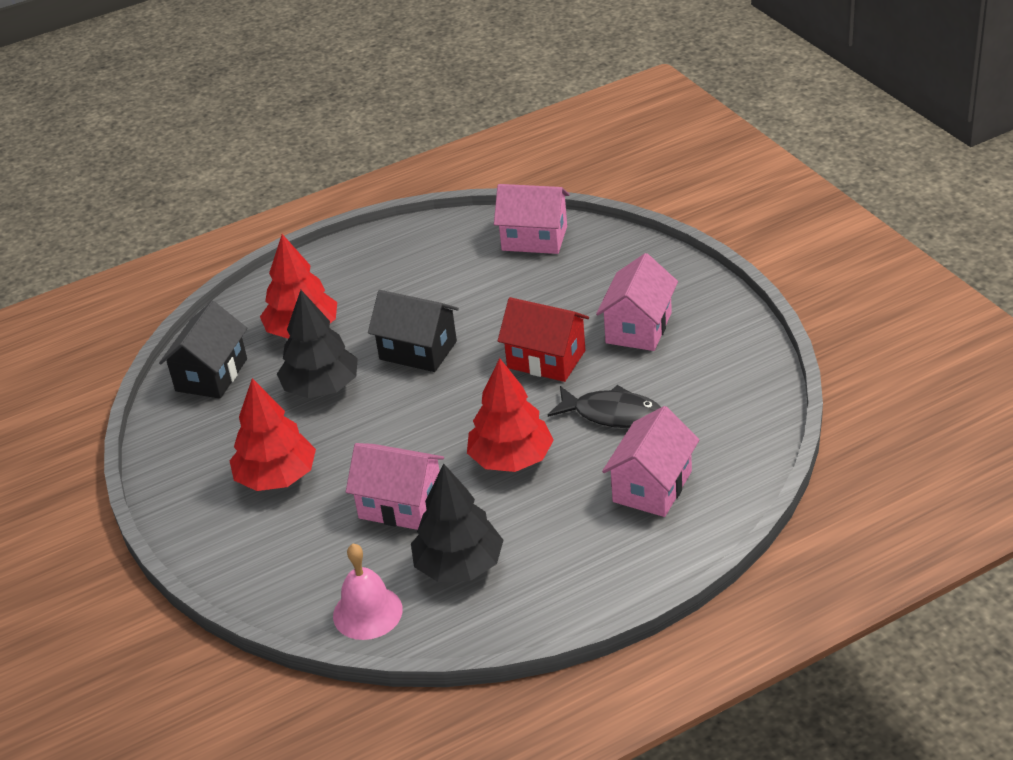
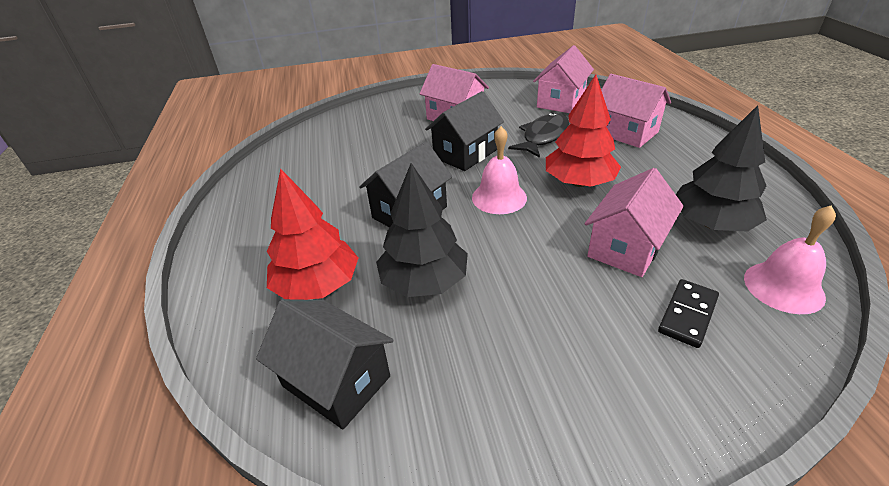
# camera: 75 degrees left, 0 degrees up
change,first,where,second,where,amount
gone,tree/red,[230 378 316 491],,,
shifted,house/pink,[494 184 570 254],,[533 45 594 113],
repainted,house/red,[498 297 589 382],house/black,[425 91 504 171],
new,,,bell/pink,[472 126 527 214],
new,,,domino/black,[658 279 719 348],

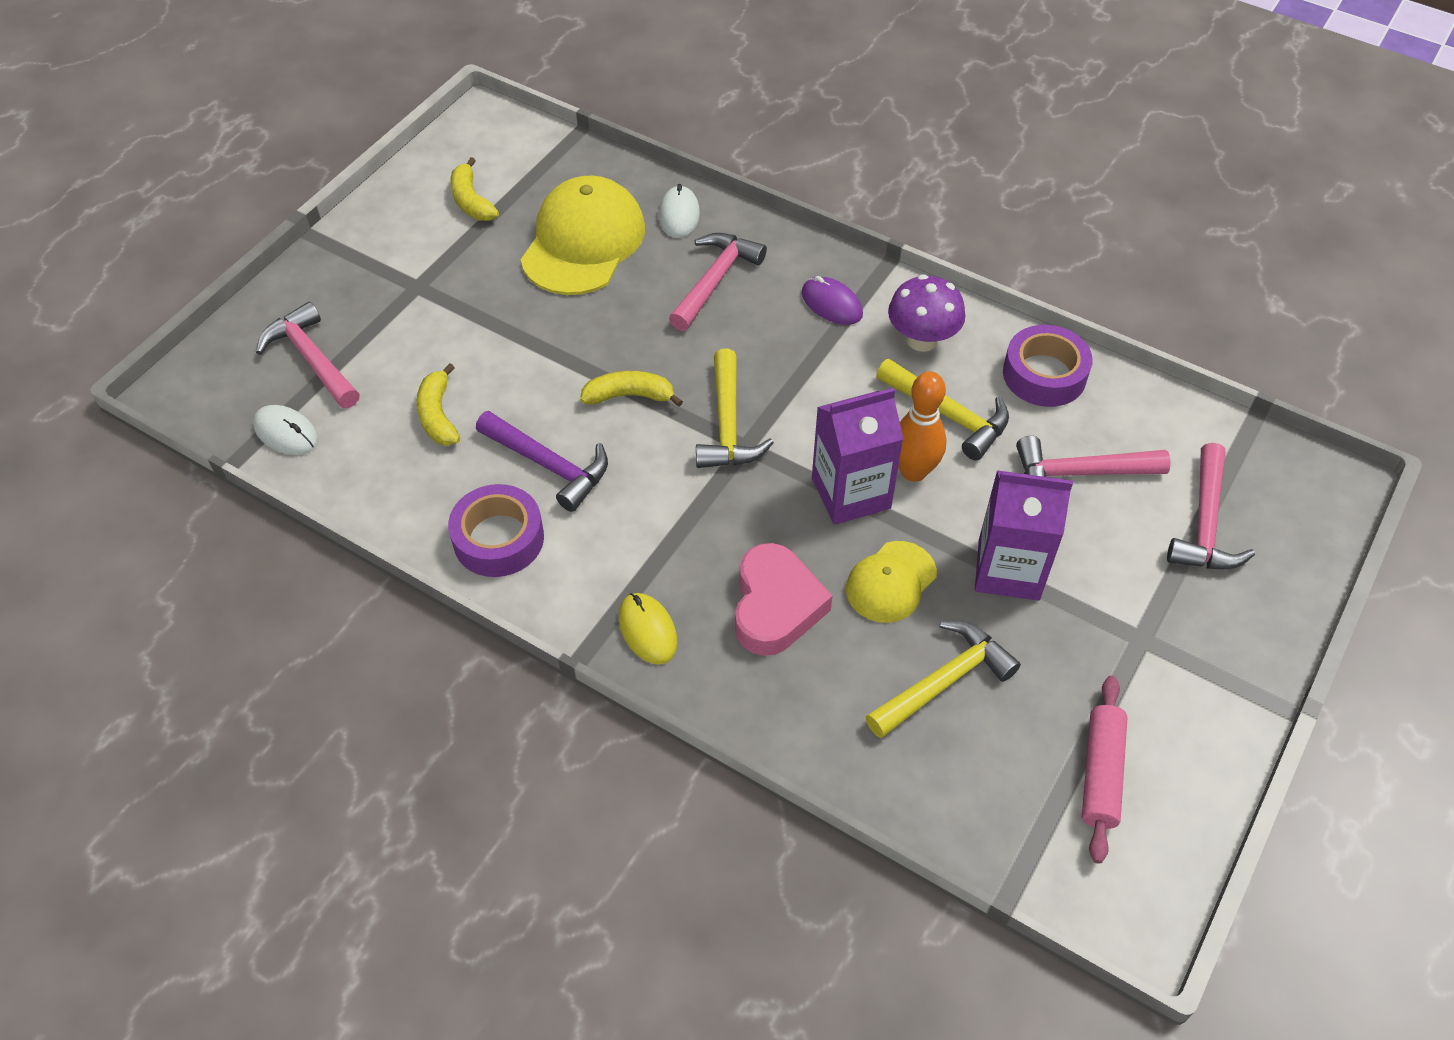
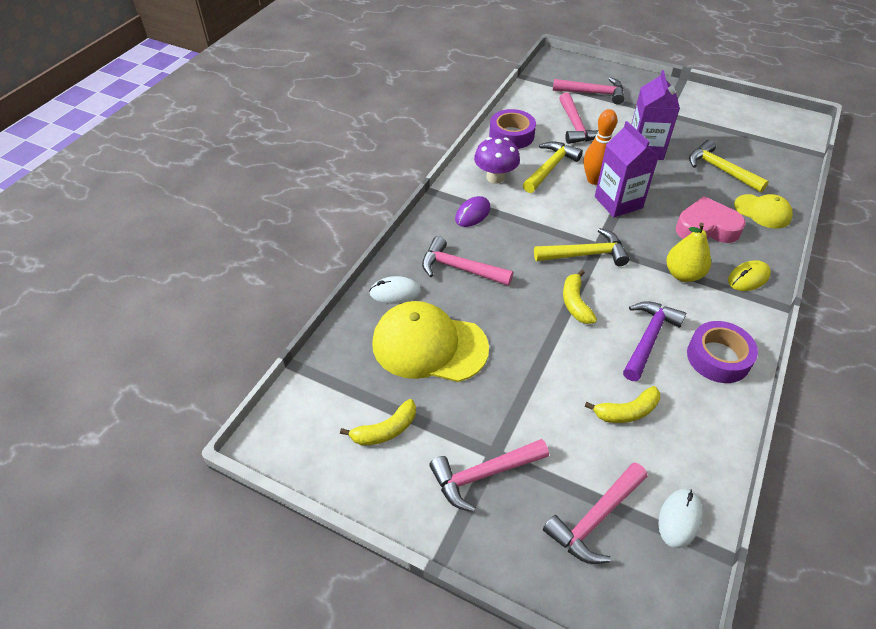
# camera: 95 degrees left, 5 degrees down
change,first,where,second,where,amount
shifted,cap/yellow,[846 541 937 623],,[734 194 793 229],
gone,rolling pin/pink,[1082 676 1128 864],,,
new,,,hammer/pink,[429 439 549 512],
new,,,pear/yellow,[666 223 711 282],

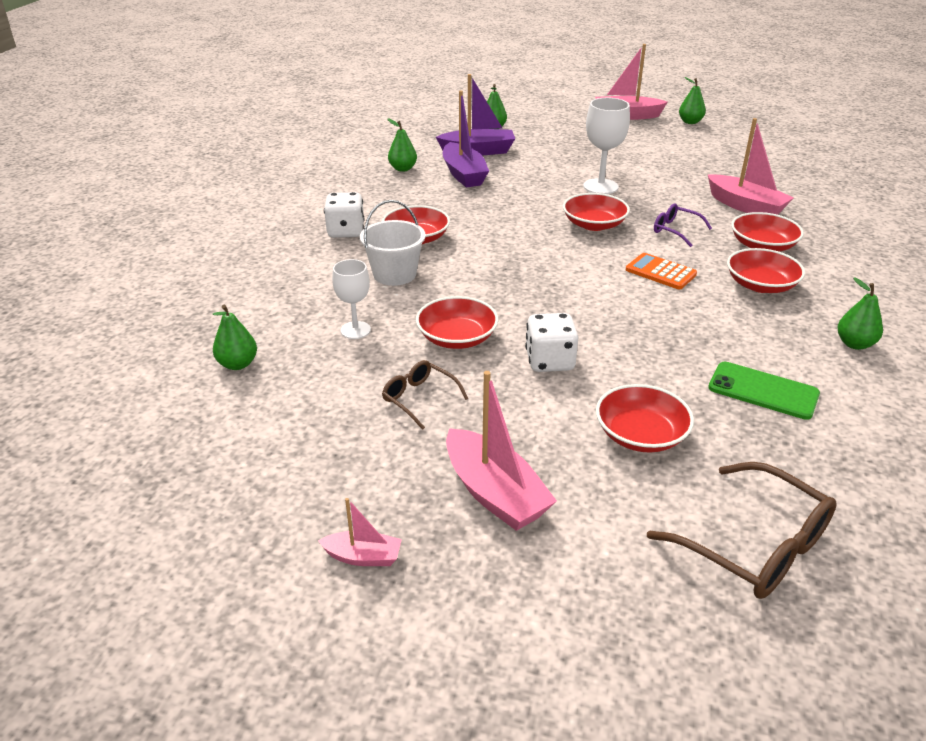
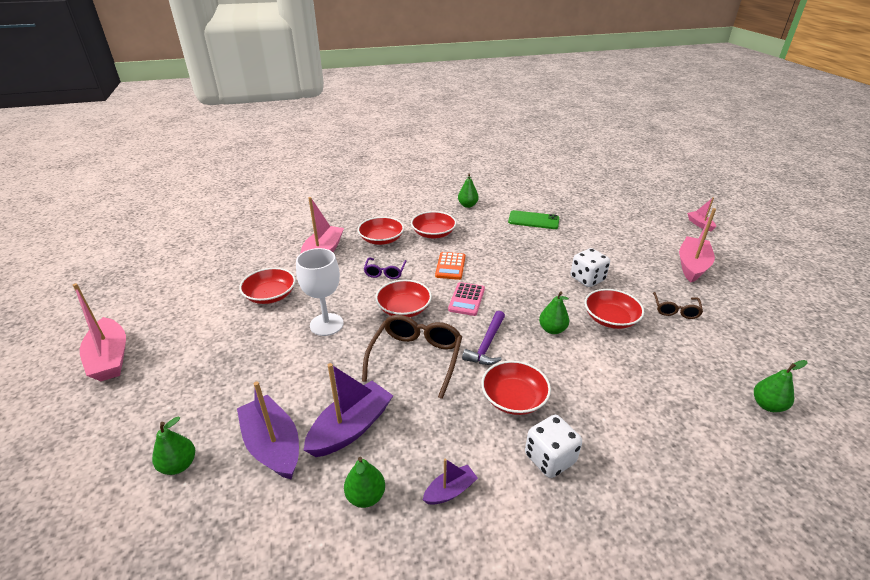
# camera: 120 degrees left, 0 degrees up
change,first,where,second,where,amount
shifted,boat/pink,[318 498 402 566],,[687 197 716 231],
gone,goblet/white,[332 259 371 339],,,
gone,bucket/white,[360 200 426 286],,,
shifted,bowl/red,[596 384 694 453],,[239 268 296 304],
shifted,glasses/brown,[647 462 836 599],,[362 315 462 399],
shifted,pear/green,[679 77 706 124],,[539 291 569 334],
rotated,phone/green,[708 362 820 420],,[508 210 559 229],75 degrees counterclockwise
new,,,boat/purple,[423 458 478 505],
new,,,calculator/pink,[448 282 485 316],
new,,,hammer/purple,[462 311 505 365],

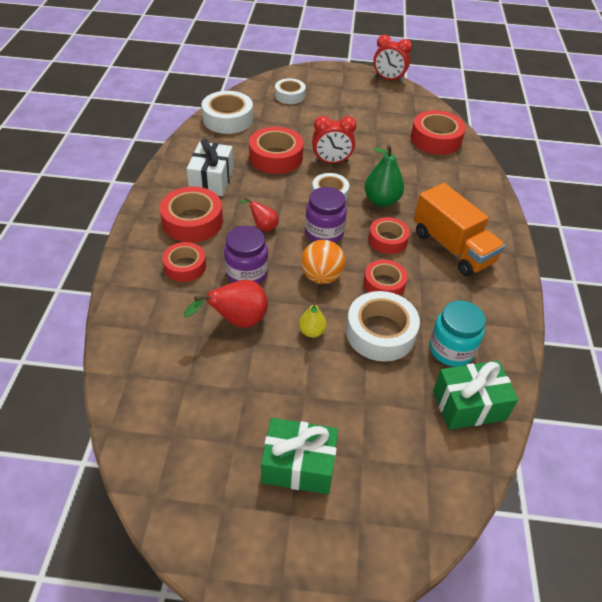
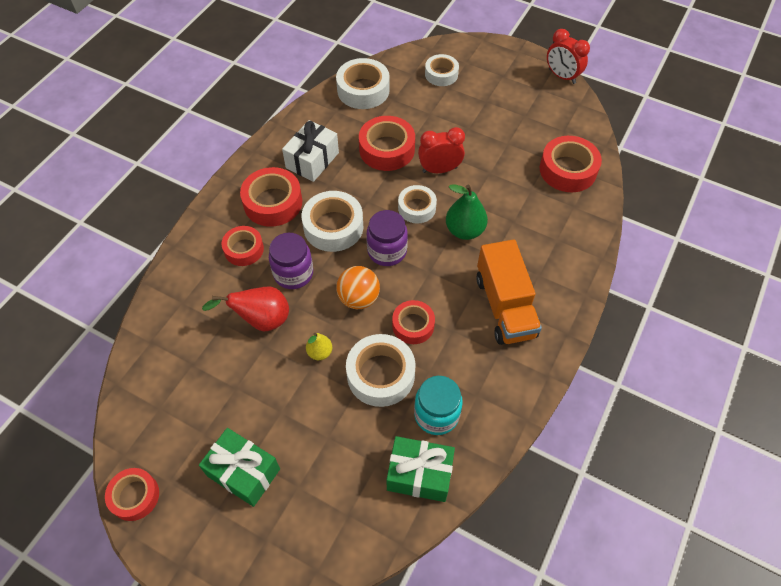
# camera: 25 degrees right, 10 degrees up
change,first,where,second,where,amount
swapped,pear/red,[239 197 278 231],tape/white,[302 191 363 252],
rotated,clock/red,[312 116 356 163],,[418 127 465 173],150 degrees clockwise
shifted,tape/red,[368 217 410 254],,[105 468 159 521],

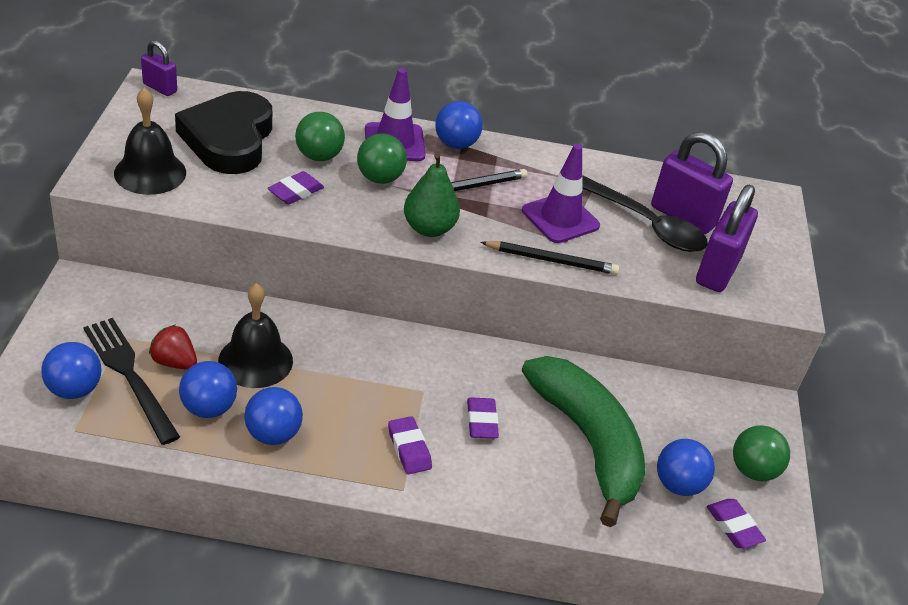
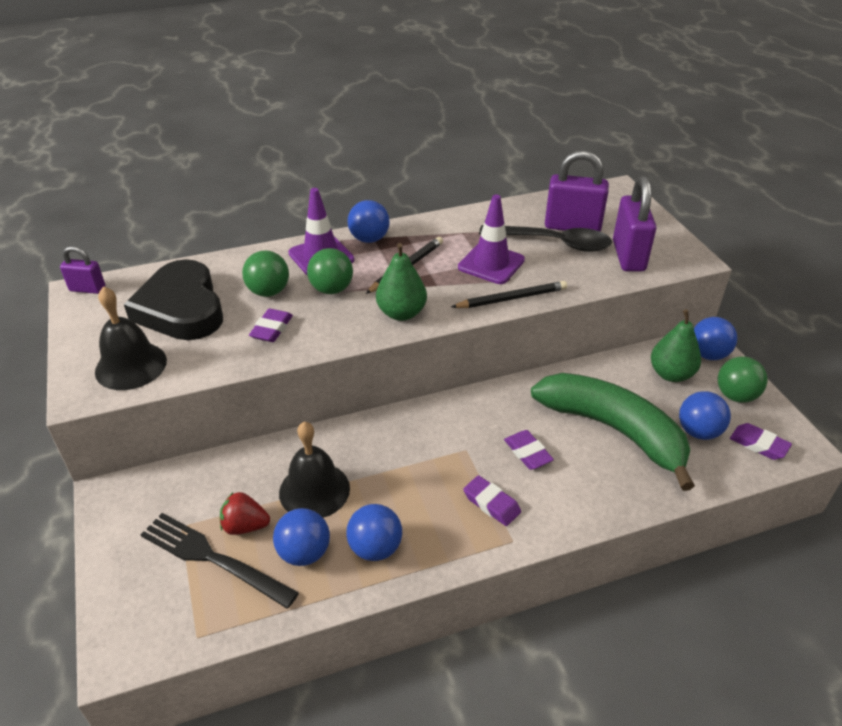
# camera: 20 degrees left, 0 degrees up
change,first,where,second,where,amount
shifted,ball/blue,[41 342 102 399],,[694 317 737 360],
new,,,pear/green,[651 309 701 382],

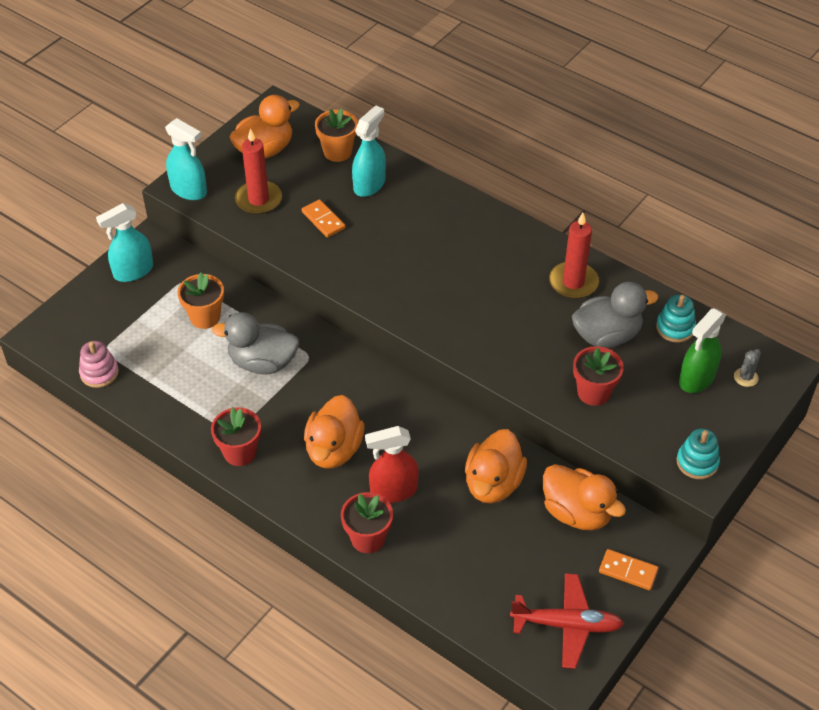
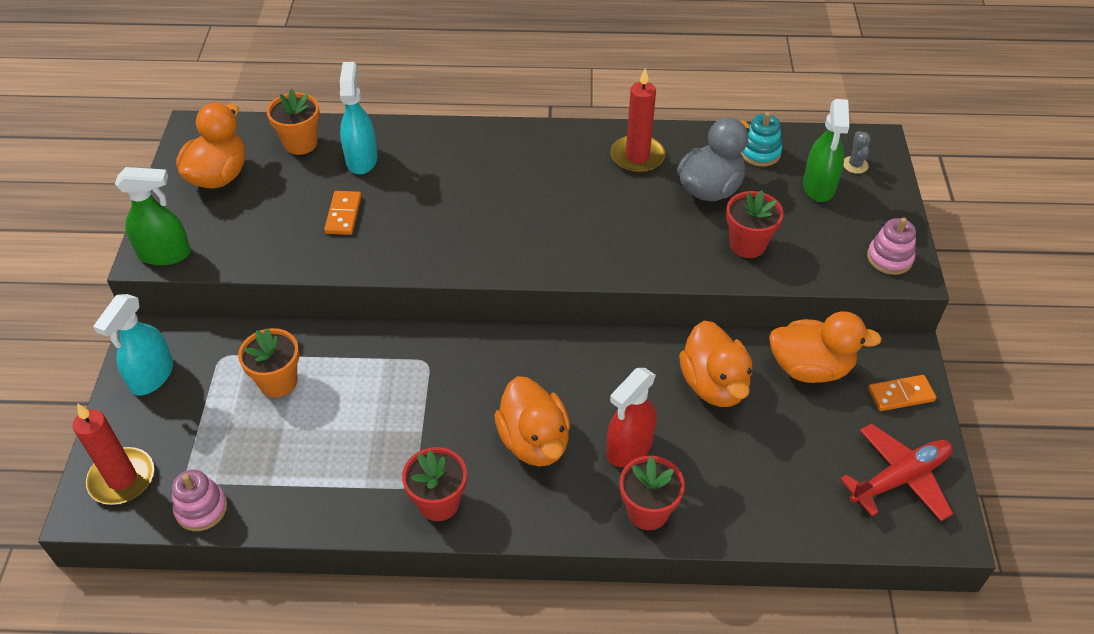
# camera: 35 degrees left, 0 degrees up
change,first,where,second,where,amount
repainted,spray bottle/turquoise,[165 118 207 200],spray bottle/green,[115 167 191 266],
gone,duck/grey,[212 312 299 374],,,
shifted,candle/red,[235 128 282 214],,[73 403 154 505],
rotated,domino/orange,[302 199 345 238],,[324 191 362 235],75 degrees clockwise
repainted,stacking toy/turquoise,[676 429 720 479],stacking toy/pink,[867 218 916 275],

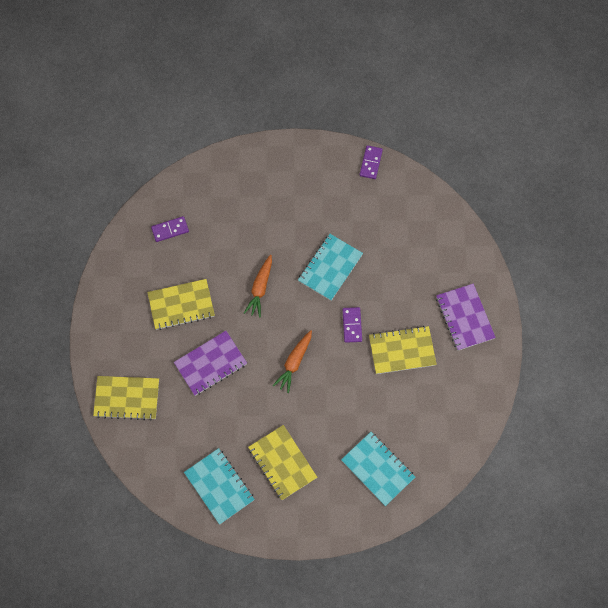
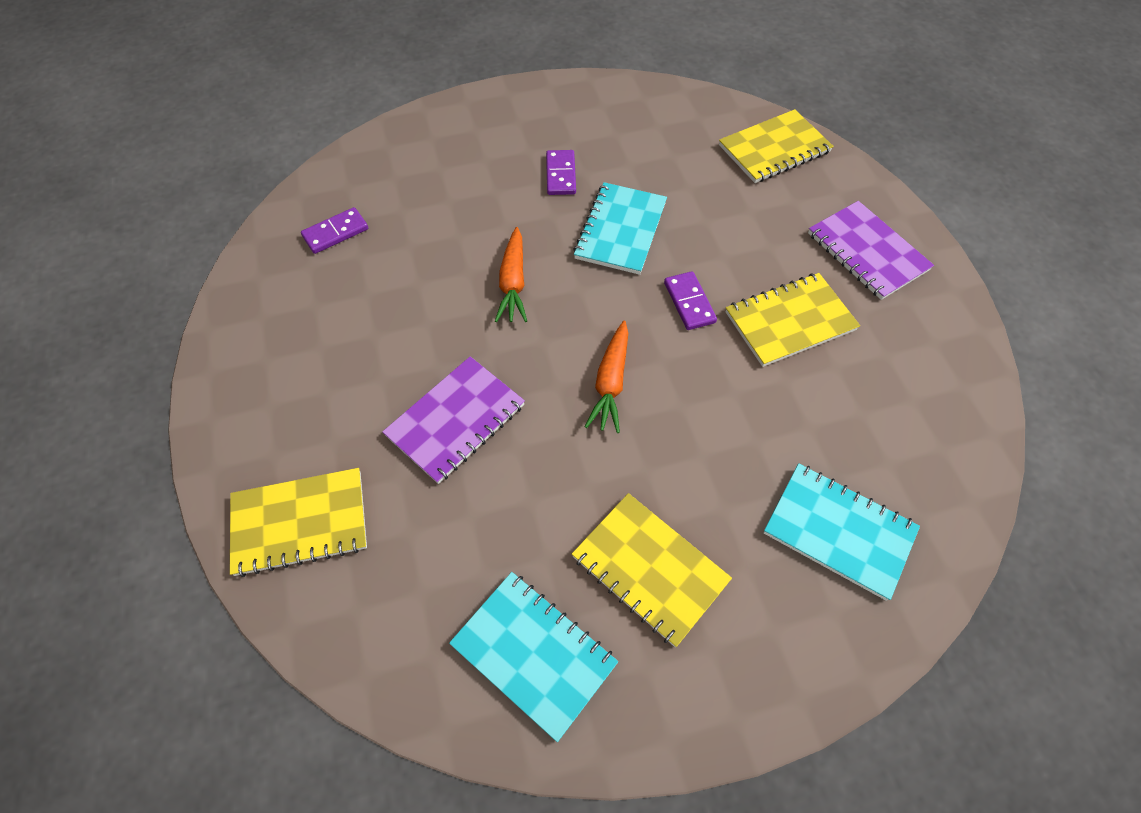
# camera: 15 degrees left, 10 degrees down
change,first,where,second,where,amount
shifted,notebook/yellow,[147 279 215 330],,[719 109 834 183],
shifted,domino/purple,[360 145 383 179],,[546 150 576 195],

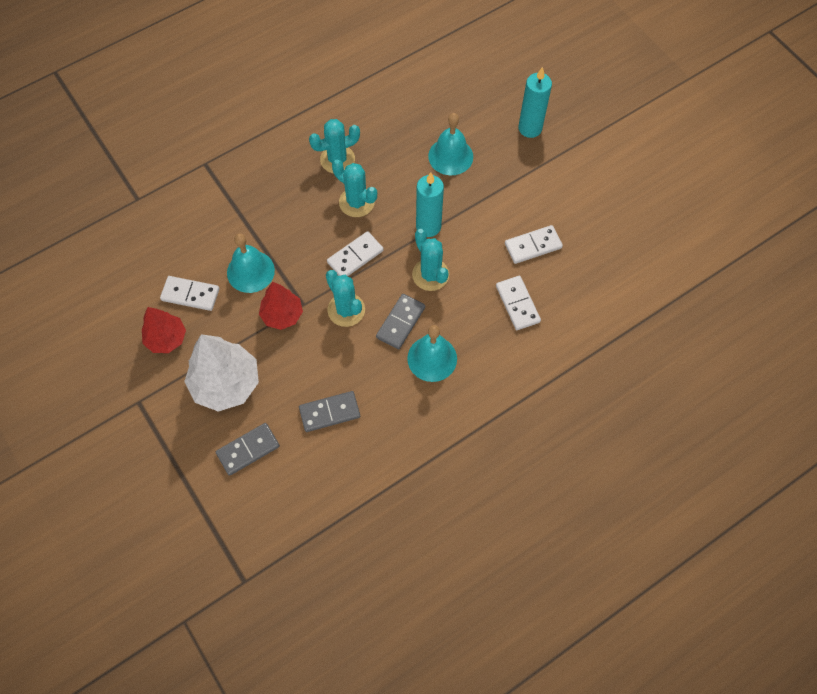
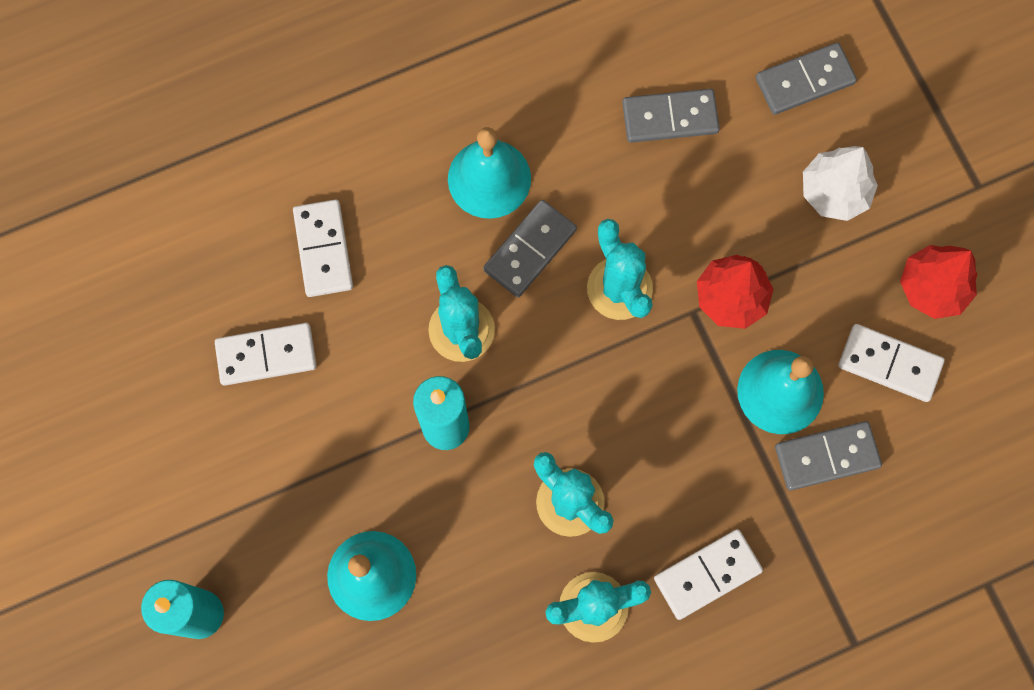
# camera: 170 degrees left, 10 degrees up
change,first,where,second,where,amount
scaled,tree/white,[184 334 259 412],,[803 146 878 221],x0.62
shifted,domino/white,[327 231 384 276],,[654 529 763 620],
new,,,domino/grey,[775 421 882 491],

